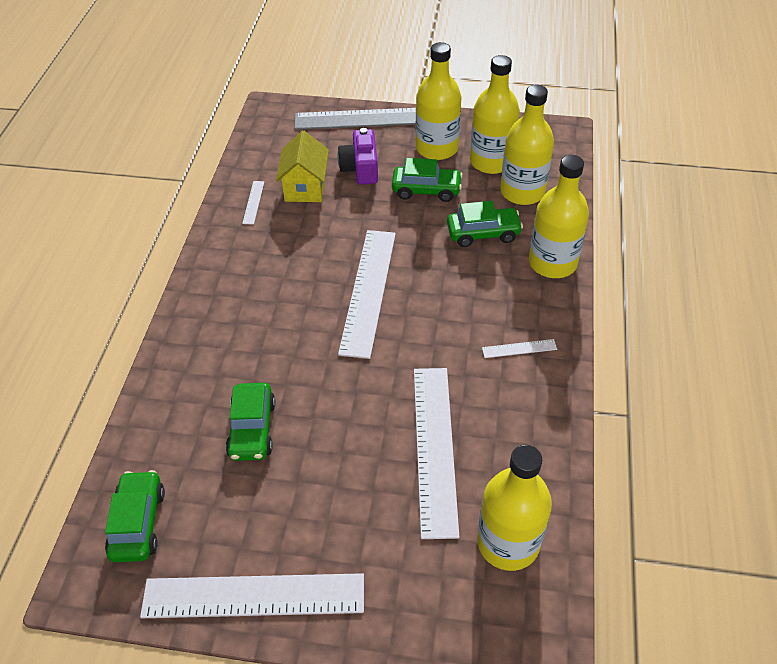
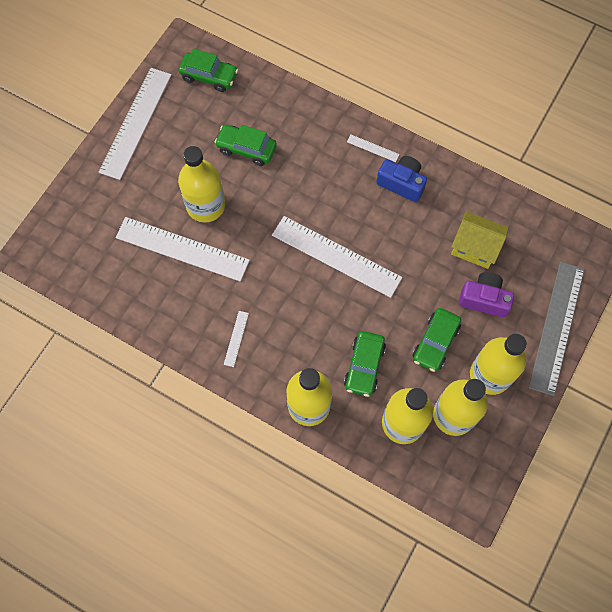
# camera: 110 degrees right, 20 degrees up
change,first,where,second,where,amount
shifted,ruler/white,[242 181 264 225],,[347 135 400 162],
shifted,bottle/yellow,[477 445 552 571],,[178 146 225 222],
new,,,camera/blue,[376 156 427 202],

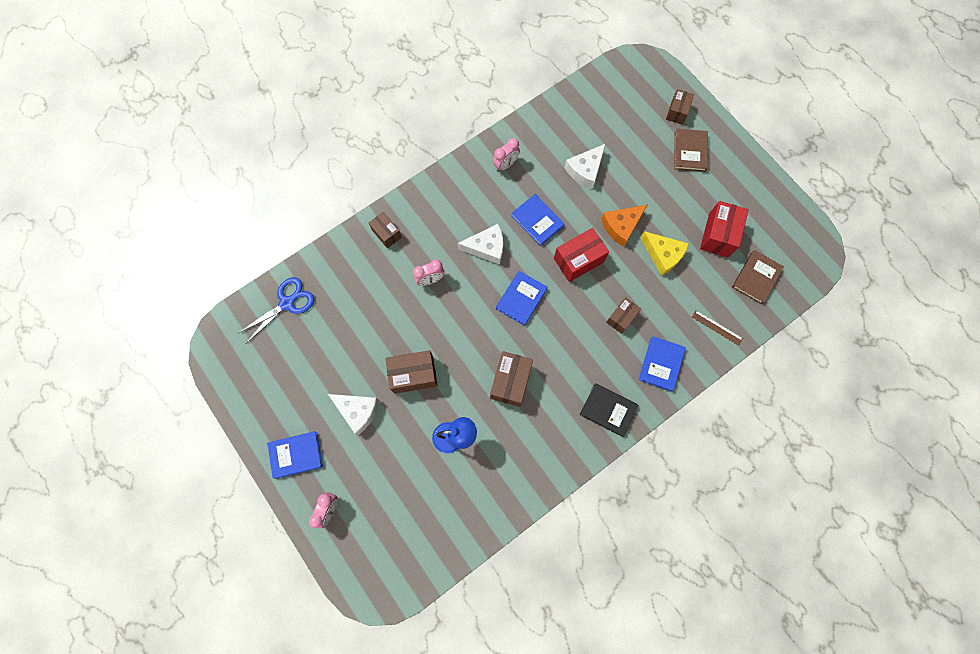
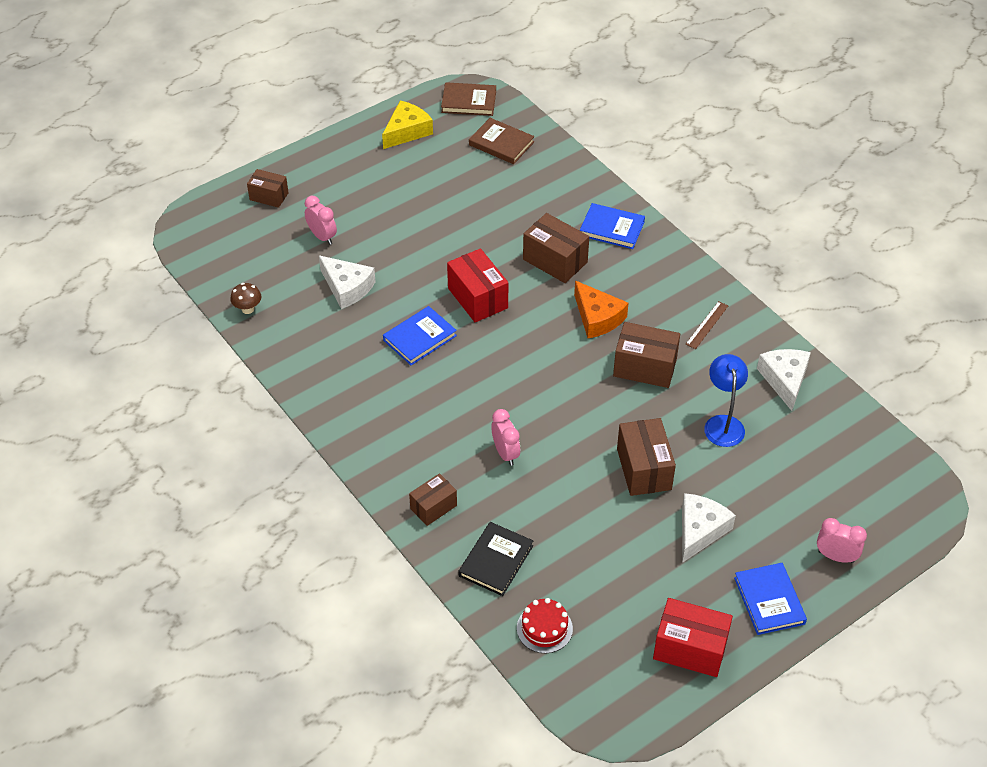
# camera: 90 degrees left, 25 degrees down
change,first,where,second,where,amount
swapped,scissors/blue,[237 277 314 343],cake/red,[517 598 573 653],
shifted,cheese/white,[457 224 503 265],,[757 349 811 411],
shifted,clock/pink,[493 138 520 172],,[305 196 337 245],
gone,book/blue,[496 271 547 326],,,
shifted,book/black,[580 383 638 437],,[458 522 533 596],
shifted,cheese/orange,[601 205 647 247],,[574 281 628 338],
scaled,box/brown,[606 297 641 334],,[523 213 589 283],x1.58
shifted,cheese/yellow,[640 231 689 276],,[382 100 433 149],
shifted,book/brown,[674 129 708 172],,[441 82 496 116],
shifted,ruler/brown,[692 310 743 346],,[686 301 728 349],
shifted,box/red,[700 201 749 257],,[653 598 733 677],
new,,,mushroom/brown,[230 283 261 314],

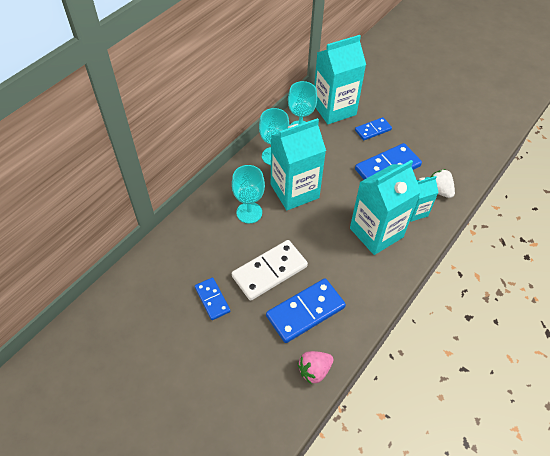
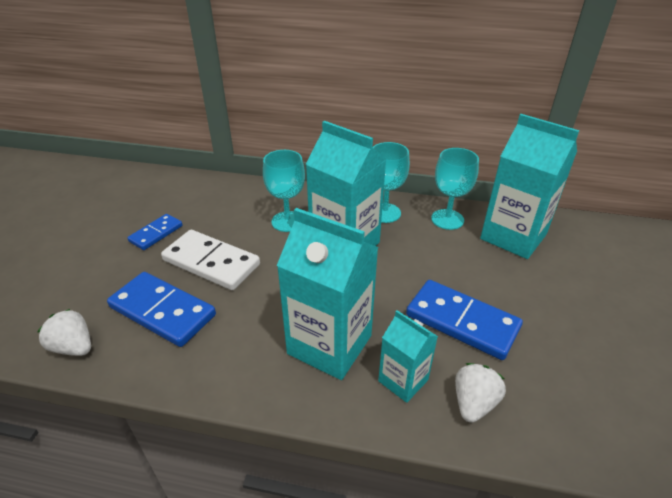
# camera: 65 degrees right, 15 degrees down
change,first,where,second,where,amount
repainted,strawberry/pink,[298 351 333 384],strawberry/white,[37 309 91 356],
gone,domino/blue,[355 117 392 141],,,

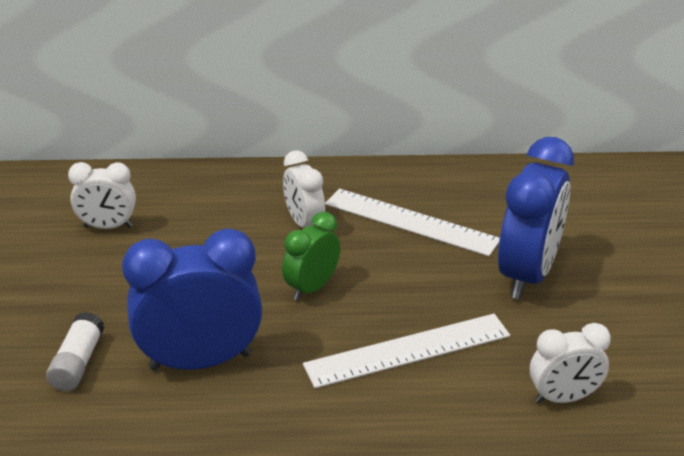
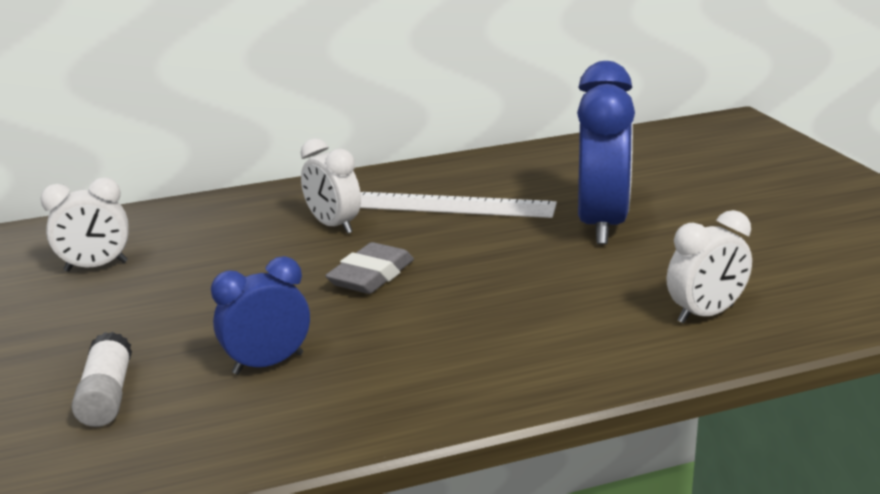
# camera: 15 degrees left, 10 degrees down
change,first,where,second,where,amount
scaled,clock/blue,[122 228 262 371],,[211 256 310 375],x0.57
swapped,clock/green,[282 212 340 301],eraser/grey,[325 242 414 294],
gone,ruler/white,[303 314 510 388],,,

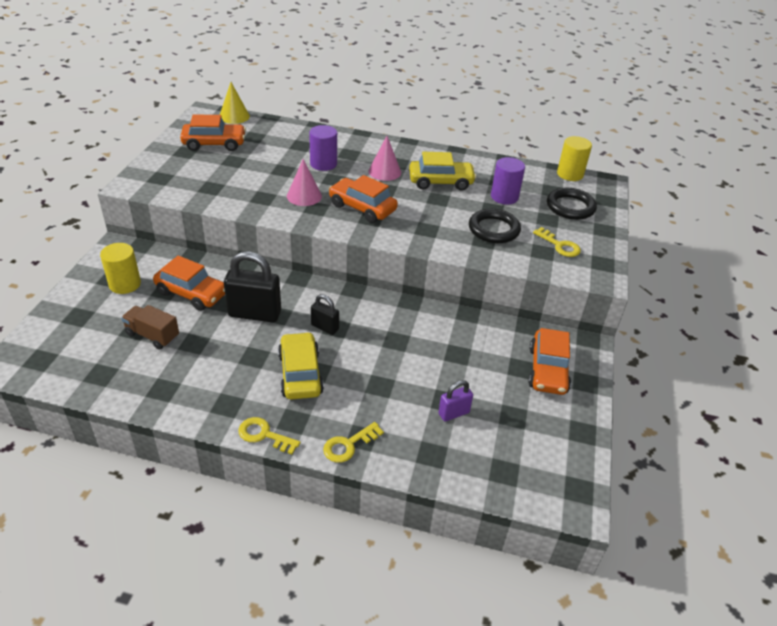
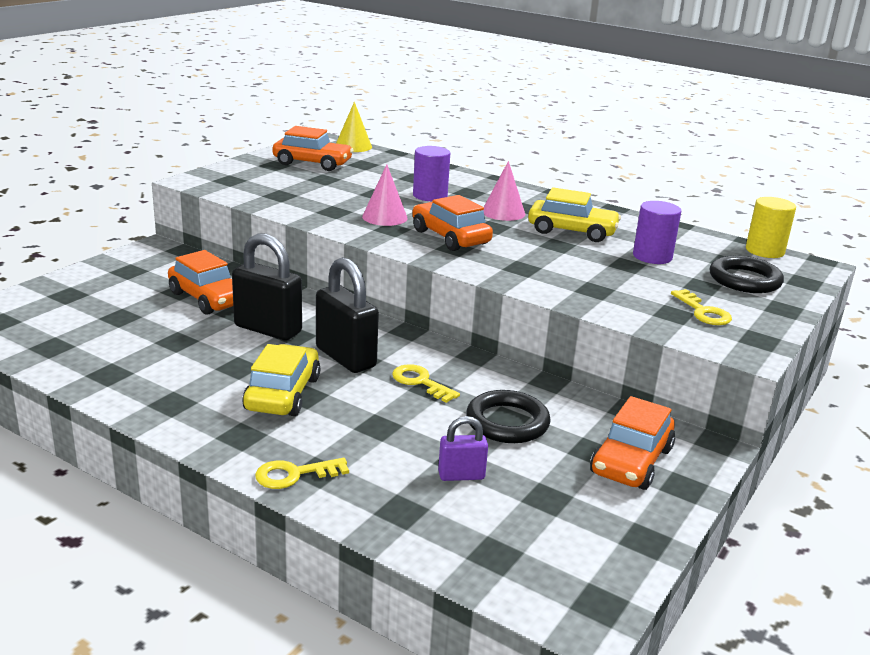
# camera: 20 degrees right, 15 degrees down
change,first,where,second,where,amount
gone,cylinder/yellow,[100 243 141 294],,,
gone,truck/brown,[121 305 179 350],,,
shifted,key/yellow,[239 417 300 455],,[392 364 460 403],
scaled,padlock/black,[311 294 339 335],,[316 257 379 373],x1.85
shifted,ring/black,[469 209 521 243],,[466 390 551 443],

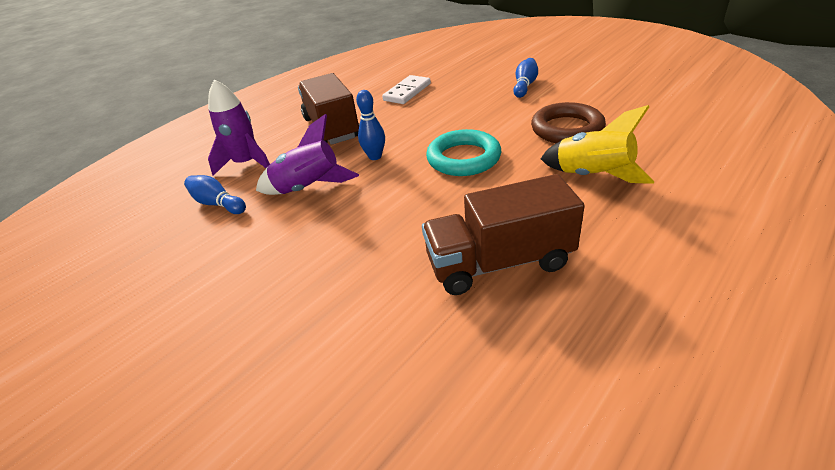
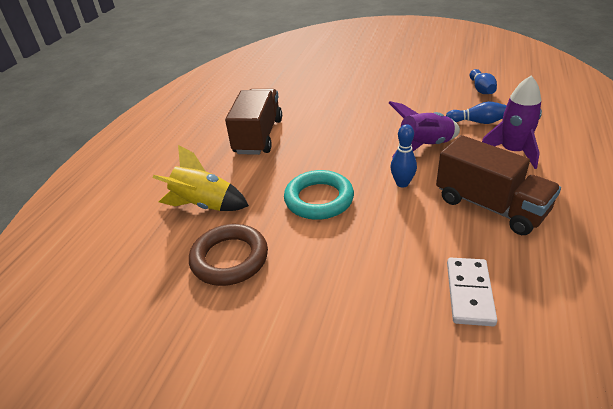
# camera: 155 degrees right, 0 degrees up
change,first,where,second,where,amount
rotated,truck/brown,[422 174 585 295],,[225 89 282 155],45 degrees counterclockwise
shifted,bowling pin/blue,[513 58 538 98],,[470 69 497 94],

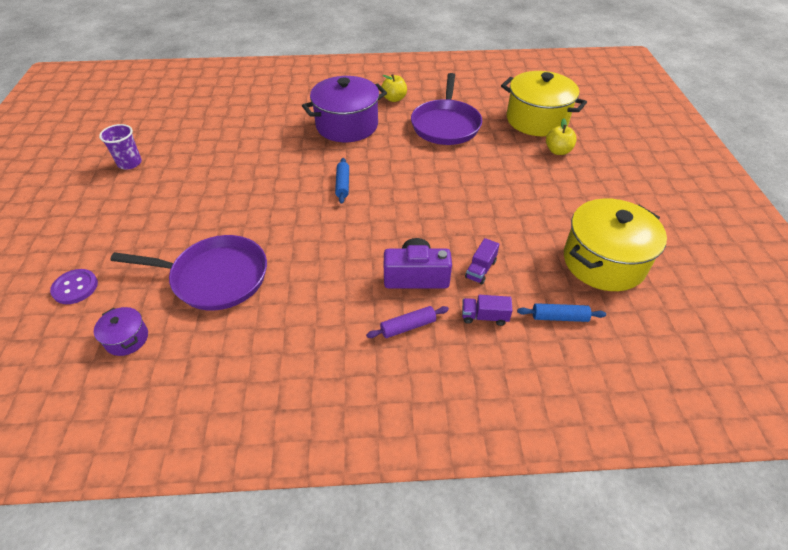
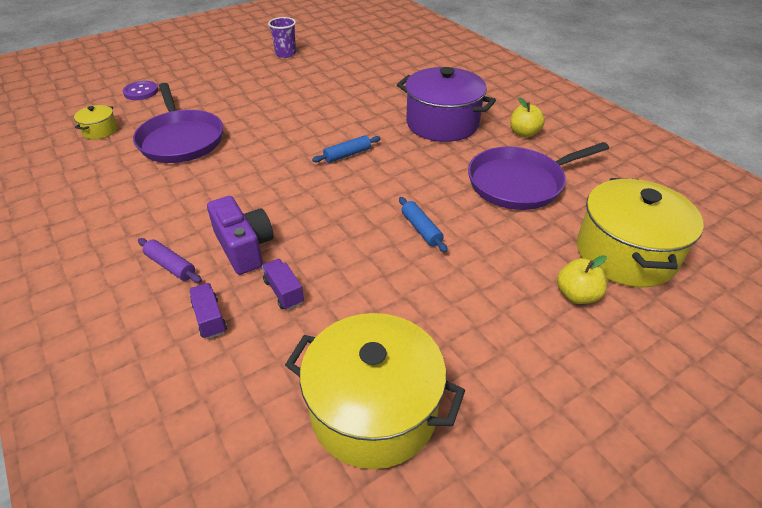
# camera: 60 degrees right, 5 degrees down
change,first,where,second,where,amount
repainted,pot/purple,[94 307 148 356],pot/yellow,[74 105 118 139],
rotated,truck/purple,[465 238 499 284],,[262 259 304 310],60 degrees clockwise
shifted,rolling pin/blue,[517 303 606 322],,[399 197 448 252],

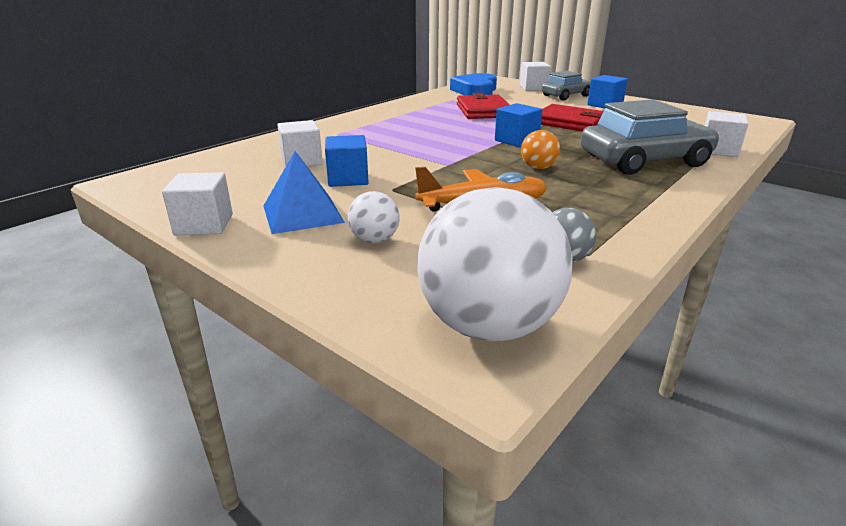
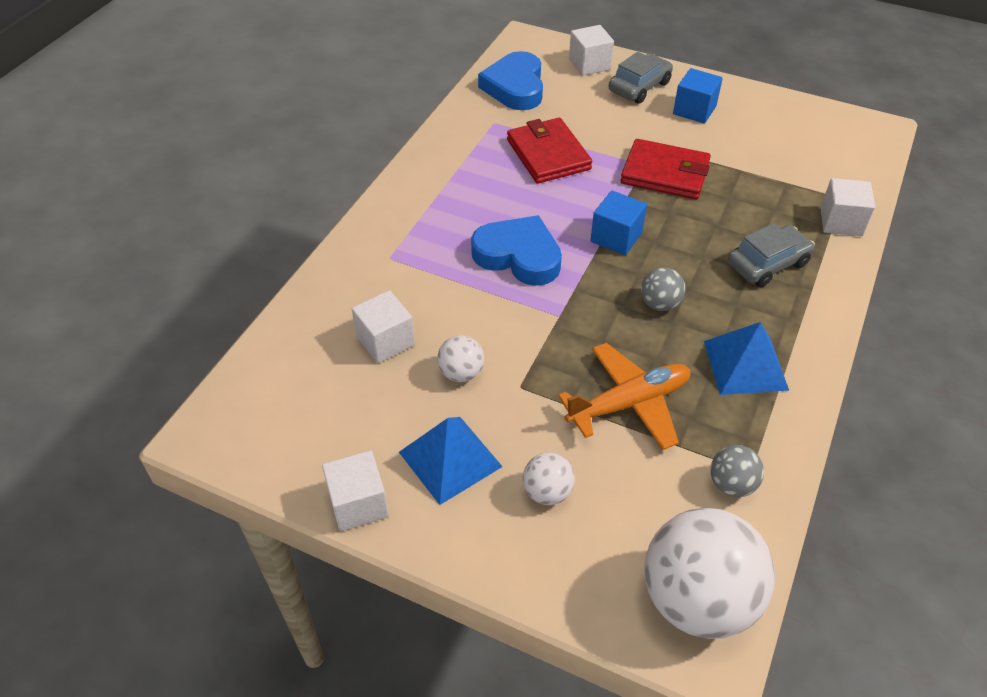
# camera: 15 degrees left, 20 degrees up
change,first,where,second,where,amount
swapped,cube/blue,[325 135 369 187],ball/white,[437 335 484 382],
repainted,ball/orange,[521 130 560 169],ball/grey,[641 267 686 311],
scaled,car/grey,[580 99 720 175],,[728 224 815 287],x0.60
new,,,heart/blue,[471 215 562 286],
new,,,pyramid/blue,[704 322 789 395],

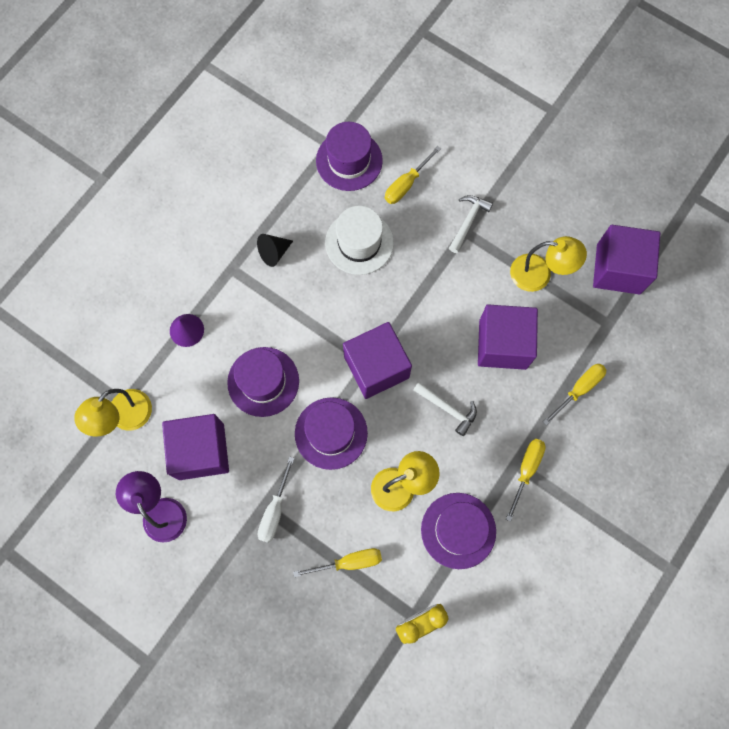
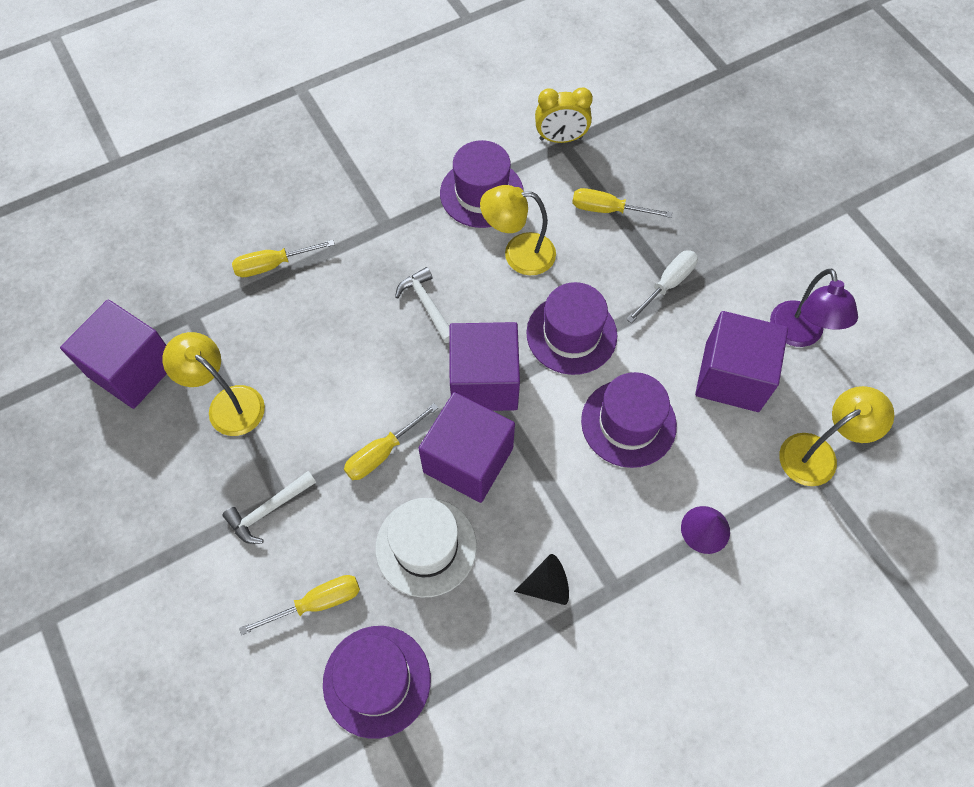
# camera: 155 degrees left, 10 degrees down
change,first,where,second,where,amount
shifted,cube/purple,[478 305 538 370],,[418 392 515 503],
shifted,screwdriver/yellow,[506 439 546 522],,[344 403 438 480],

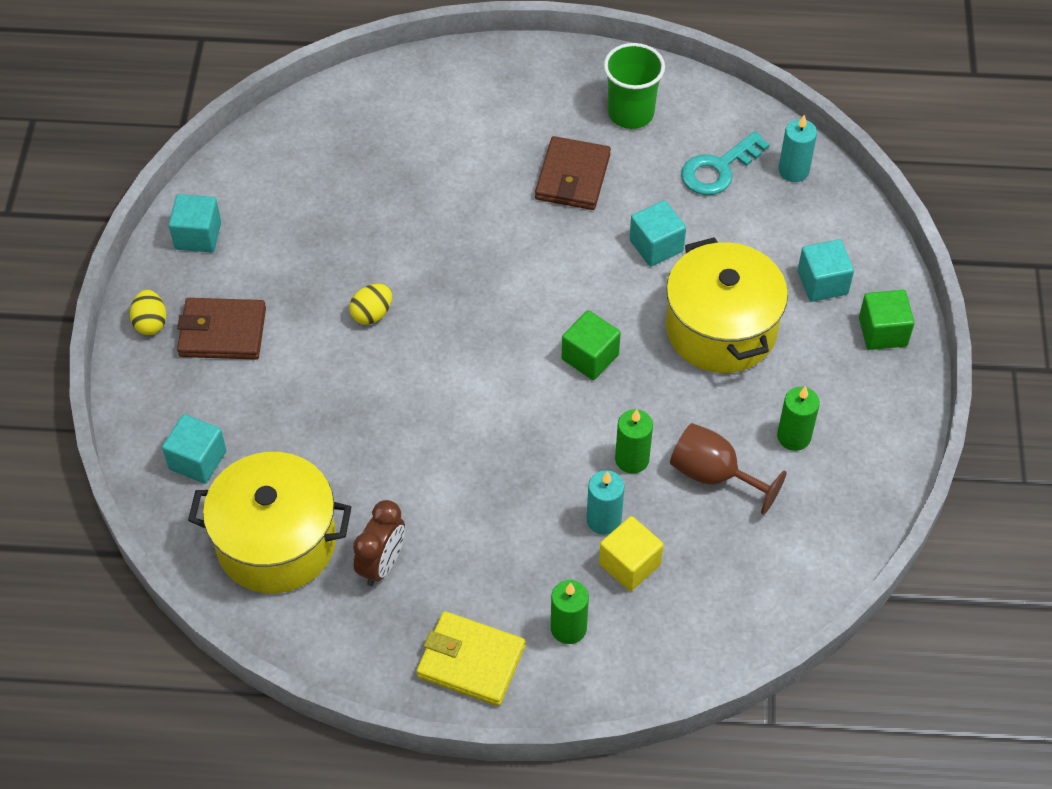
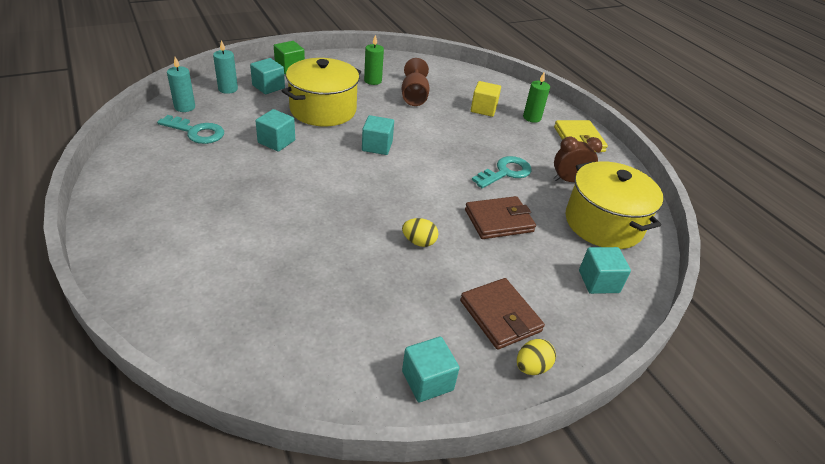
# camera: 125 degrees left, 15 degrees down
change,first,where,second,where,amount
shifted,wallet/brown,[535 136 611 210],,[465 196 536 239],
repainted,cube/green,[562 310 621 380],cube/turquoise,[362 115 394 155],
shifted,candle/turquoise,[587 470 625 535],,[213 40 238 94],
gone,cup/green,[604 43 665 129],,,
gone,candle/green,[615 409 653 474],,,
new,,,key/turquoise,[472 156 531 188],

